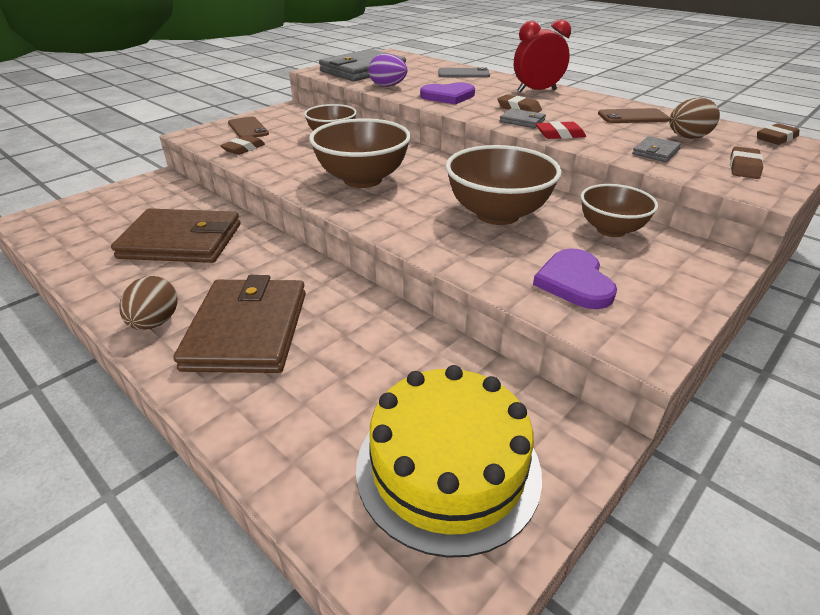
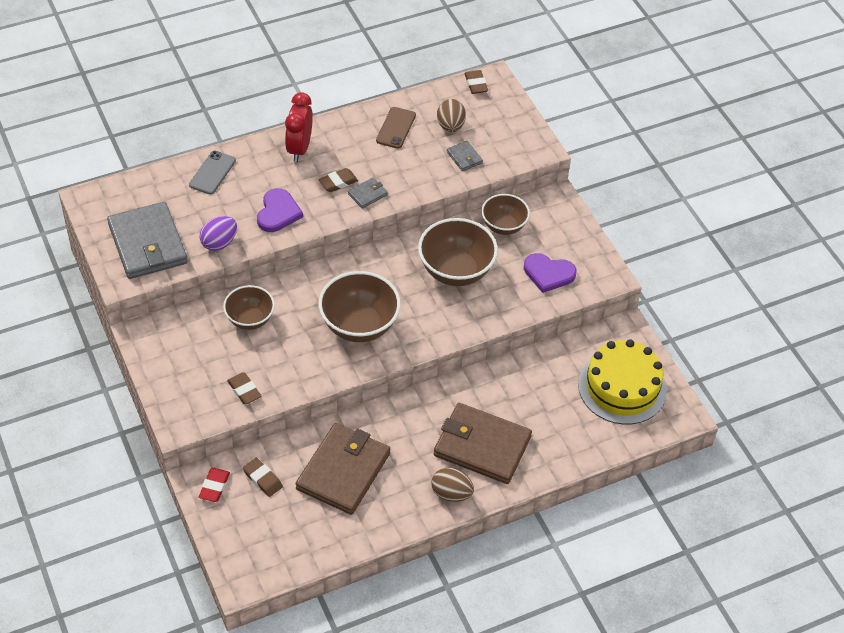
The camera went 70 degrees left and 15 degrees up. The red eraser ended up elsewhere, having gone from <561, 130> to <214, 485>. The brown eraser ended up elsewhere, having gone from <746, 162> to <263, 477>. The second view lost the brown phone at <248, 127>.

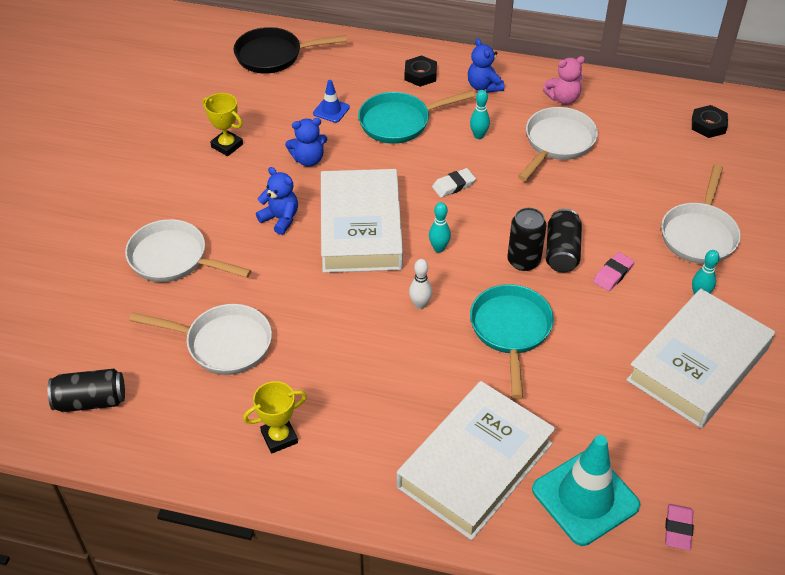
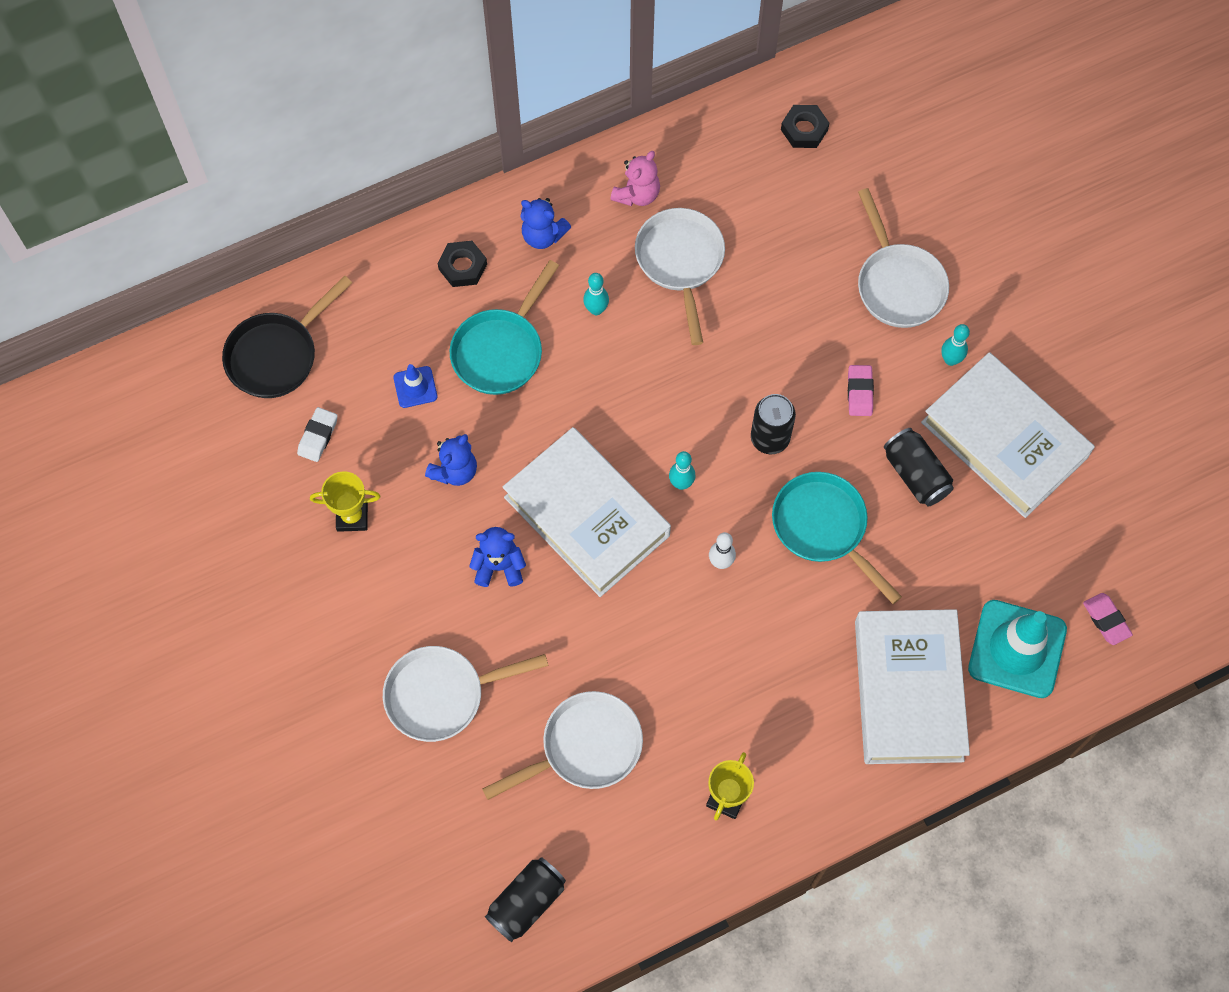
The camera went 40 degrees left and 20 degrees up. The white eraser ended up elsewhere, having gone from <454, 183> to <317, 434>. The black can ended up elsewhere, having gone from <564, 241> to <919, 467>. The white book at <700, 358> ended up facing another way, 45 degrees counterclockwise from before.

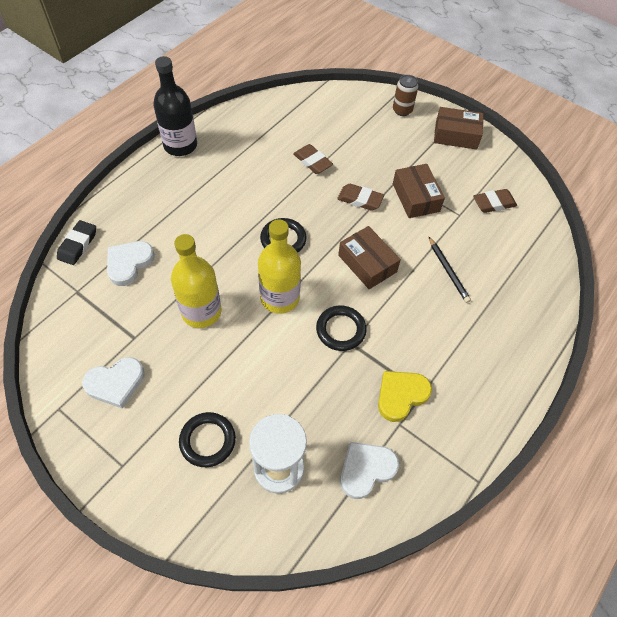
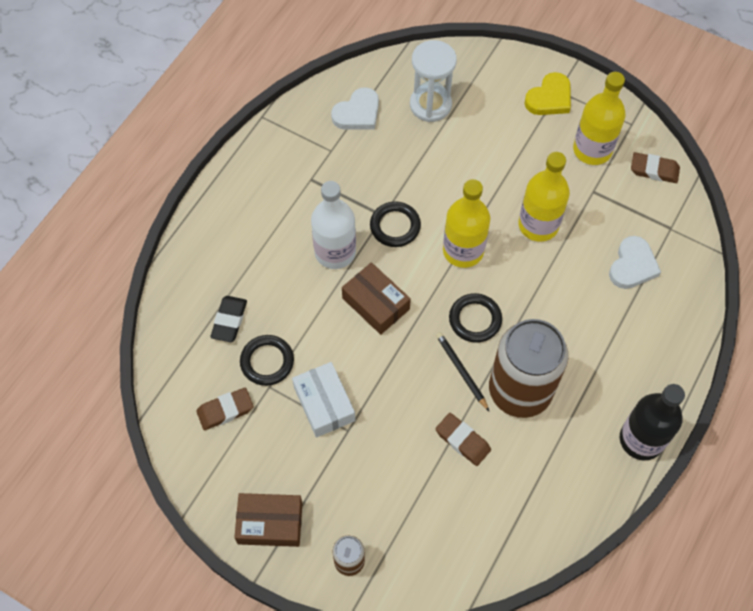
The camera went 175 degrees right and 5 degrees up. The black eraser ended up elsewhere, having gone from <76, 242> to <228, 319>. The black ring ended up elsewhere, having gone from <207, 439> to <267, 360>. What was the brown box at <419, 191> turned into the white box at <323, 400>. The second view gained the white bottle at <333, 225>. The black pencil ended up elsewhere, having gone from <450, 270> to <462, 371>. The second view gained the brown can at <528, 368>. The yellow heart ended up elsewhere, having gone from <405, 396> to <547, 93>. Where the white heart stood at <113, 383>, the yellow bottle came to stand at <599, 118>. The brown eraser ended up elsewhere, having gone from <360, 197> to <655, 167>.

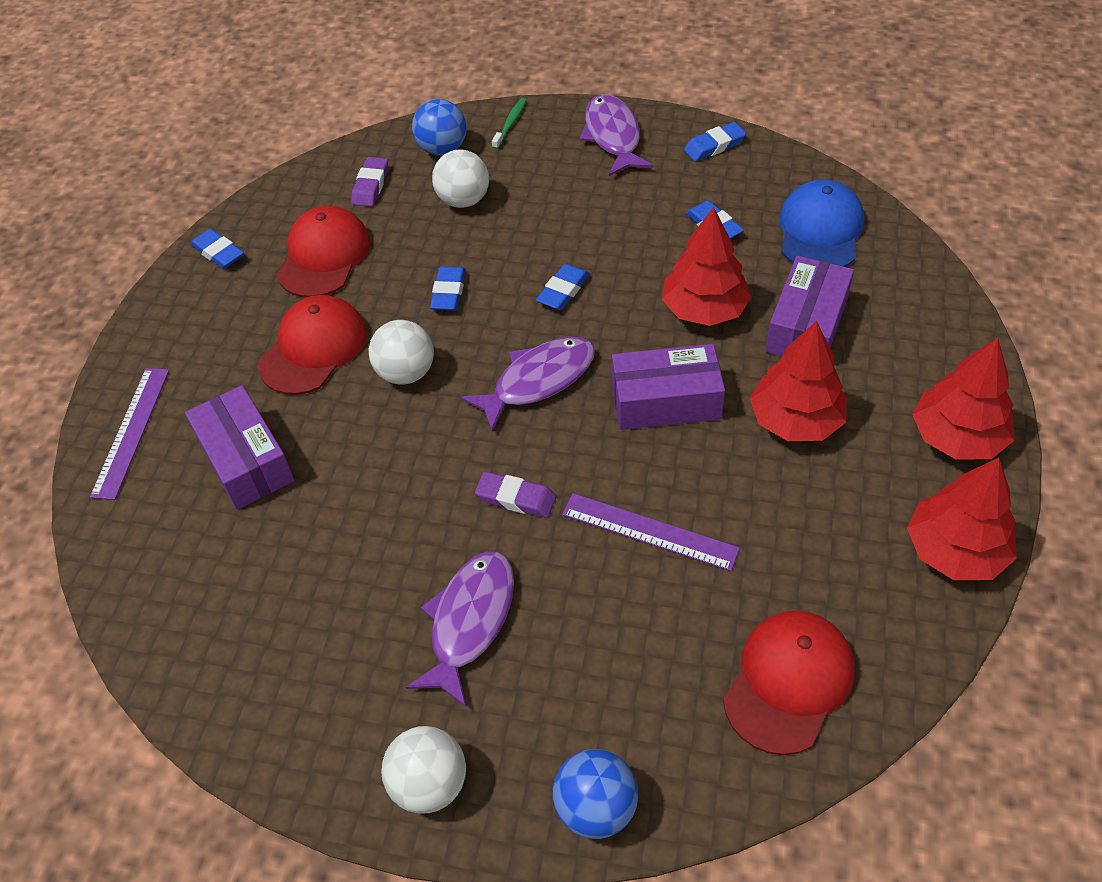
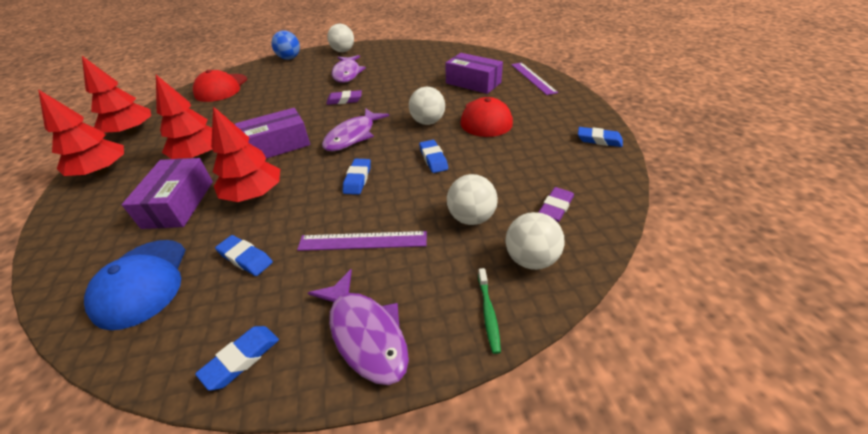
The camera went 155 degrees right and 10 degrees down. The purple ruler ended up elsewhere, having gone from <651, 532> to <362, 241>. What was the blue ball at <439, 127> turned into the white ball at <535, 241>. The purple eraser at <369, 182> ended up facing another way, 45 degrees clockwise from before. The second view lost the red cap at <323, 252>.

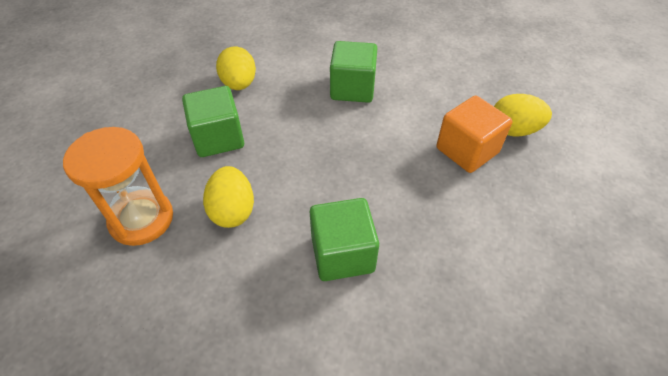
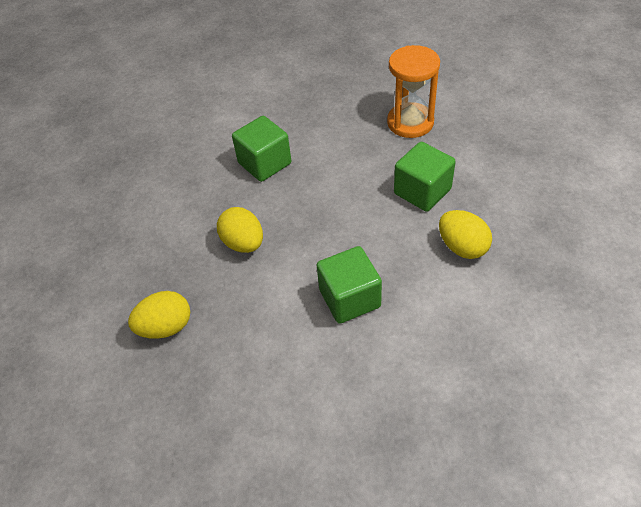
The camera went 155 degrees right and 0 degrees up. The yellow egg ended up elsewhere, having gone from <228, 197> to <240, 230>. The second view lost the orange cube at <474, 134>.

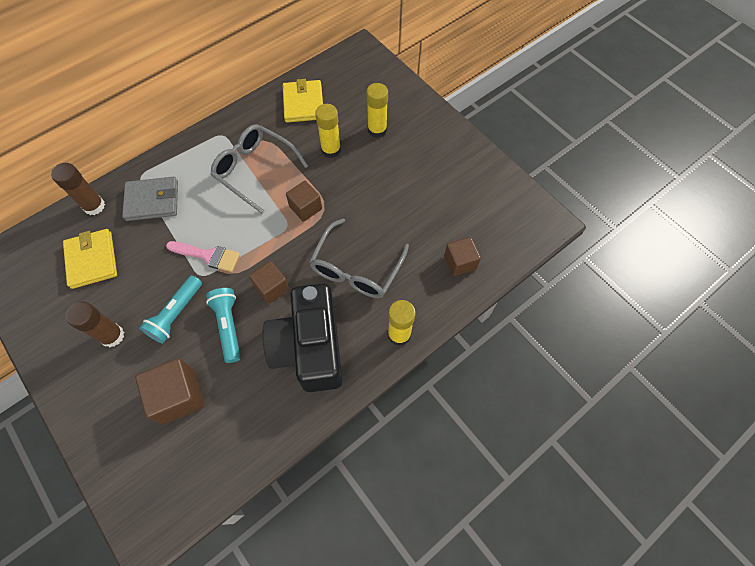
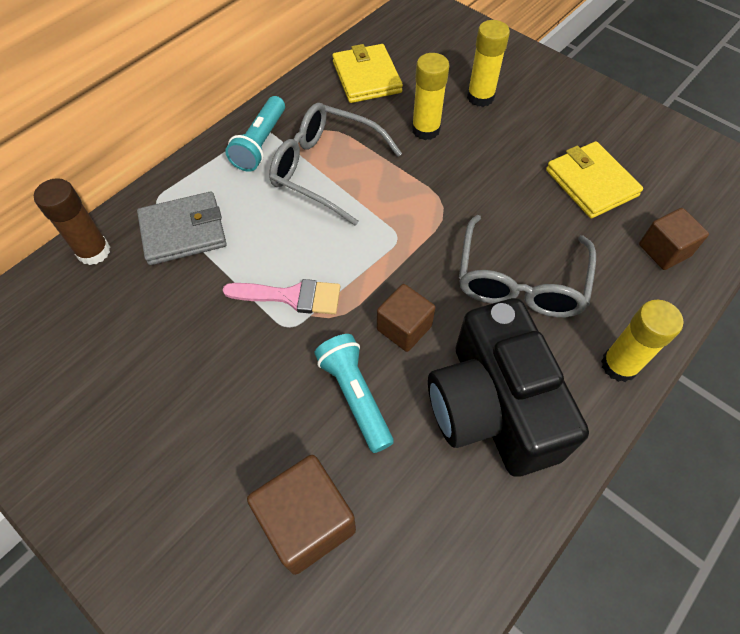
The camera went 10 degrees left and 5 degrees down. The turquoise flashlight ended up elsewhere, having gone from <170, 309> to <255, 134>. The yellow wallet ended up elsewhere, having gone from <90, 259> to <594, 179>. The second view lost the brown glue stick at <94, 324>. The second view lost the brown cube at <304, 201>.

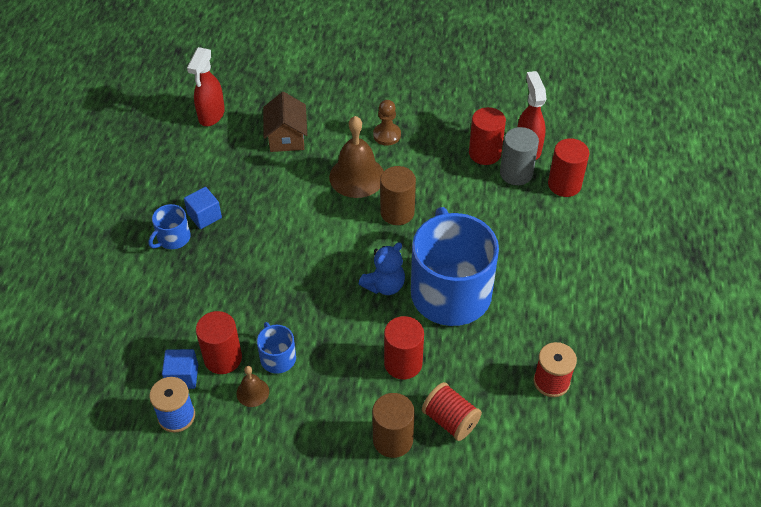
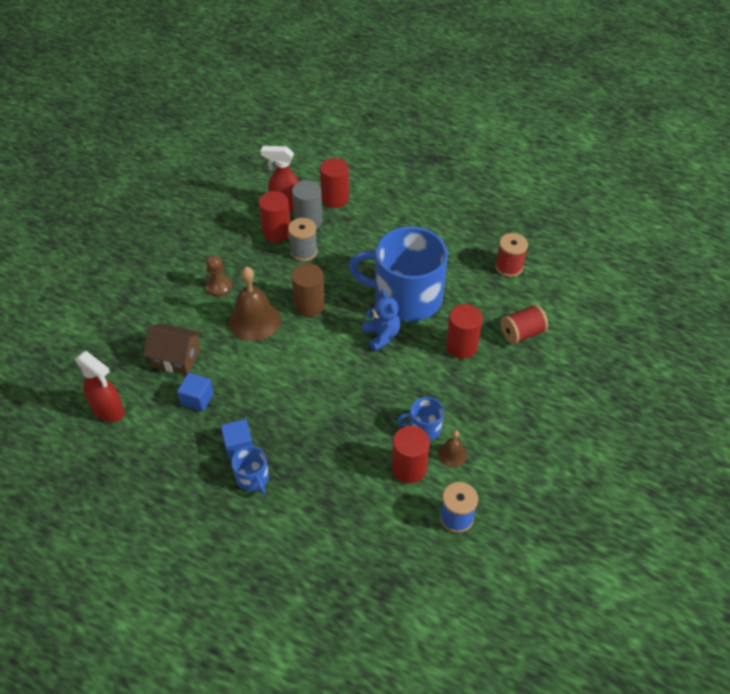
The camera went 70 degrees left and 0 degrees up. The blue cube ended up elsewhere, having gone from <180, 369> to <195, 392>. The second view gained the grey spool at <303, 239>. The second view lost the brown cylinder at <393, 425>.

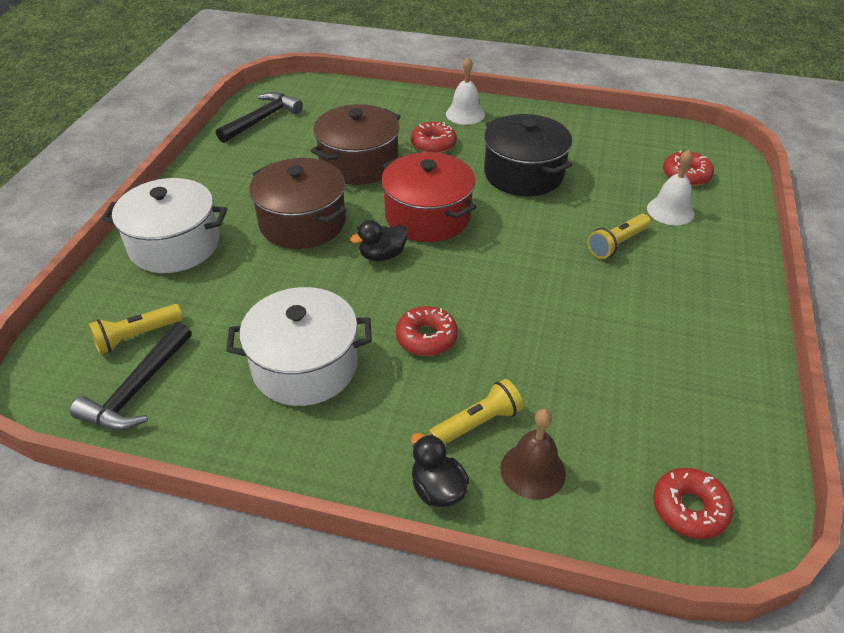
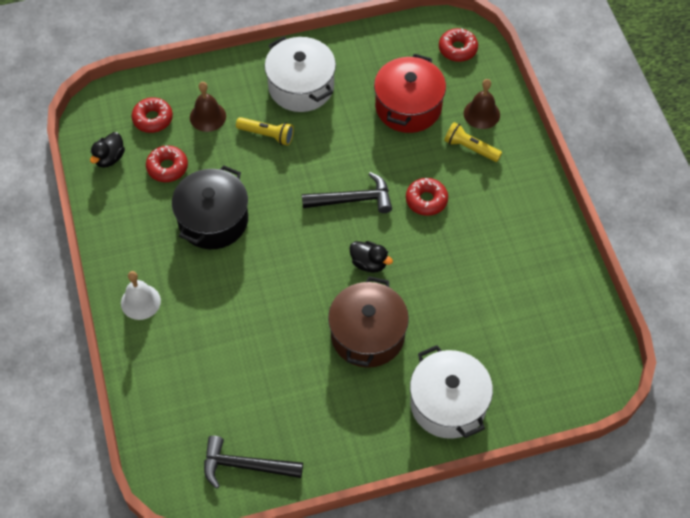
The camera went 120 degrees left and 15 degrees up. The black duck ended up elsewhere, having gone from <440, 470> to <107, 150>. The red donut ended up elsewhere, having gone from <434, 137> to <167, 163>. What was the white bell at <670, 187> turned into the brown bell at <208, 107>. The white pot ended up elsewhere, having gone from <299, 346> to <300, 74>. The black hammer ended up elsewhere, having gone from <131, 376> to <347, 192>. The red pot ended up elsewhere, having gone from <429, 197> to <410, 93>. The second view lost the yellow flashlight at <135, 329>. The second view lost the brown pot at <356, 144>.

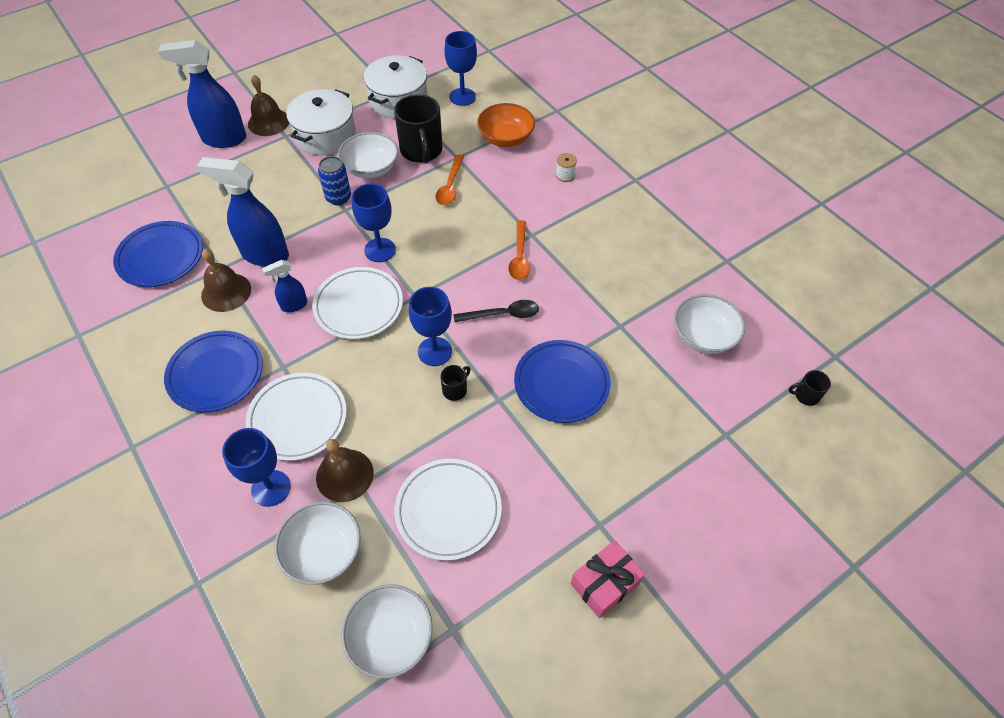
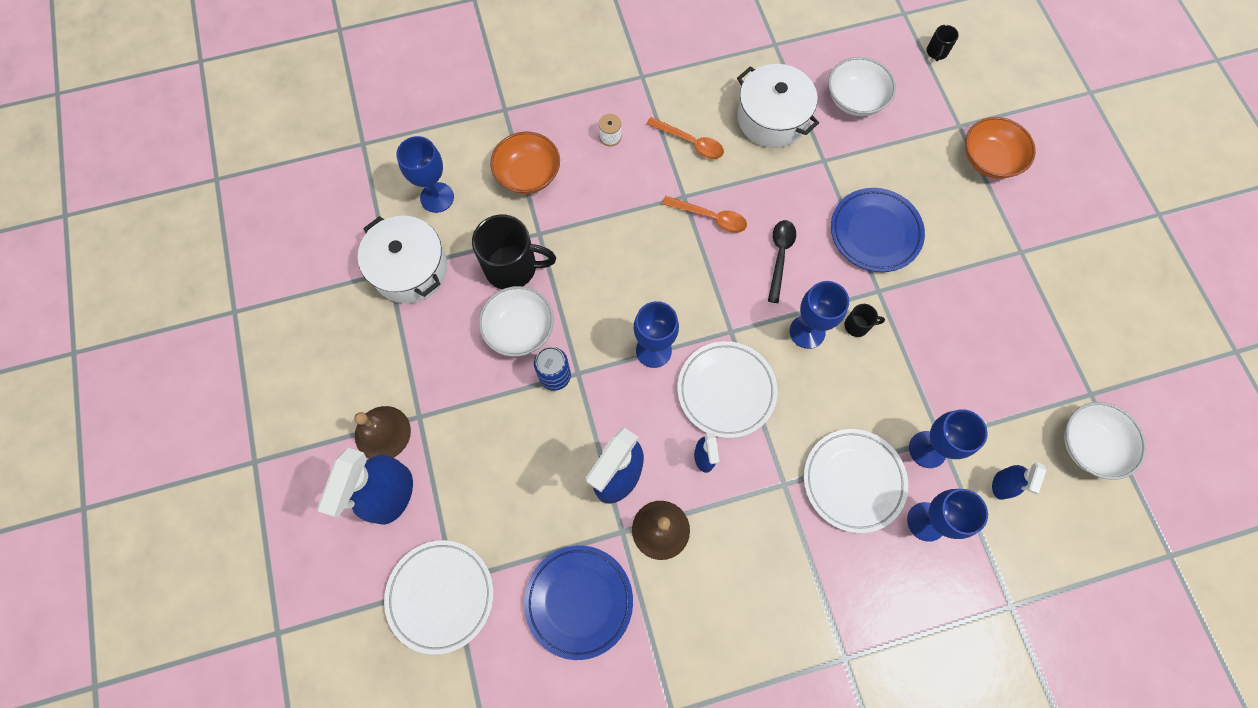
The camera went 70 degrees left and 15 degrees up. The white plate ended up elsewhere, having gone from <448, 510> to <439, 597>. The orange spoon ended up elsewhere, having gone from <449, 179> to <685, 138>. The white pot ended up elsewhere, having gone from <321, 122> to <778, 106>. The black mug at <455, 383> ended up facing another way, 120 degrees clockwise from before. Where the brown bell stood at <345, 470>, the blue goblet came to stand at <948, 438>. The second view gained the orange bowl at <1000, 148>. Where the white bowl stood at <318, 543>, the blue spray bottle came to stand at <1019, 481>. The second view lost the blue plate at <213, 371>. The second view lost the pink gift at <607, 579>.

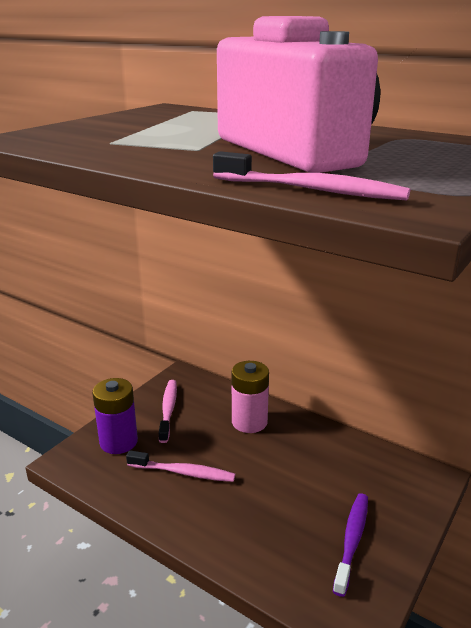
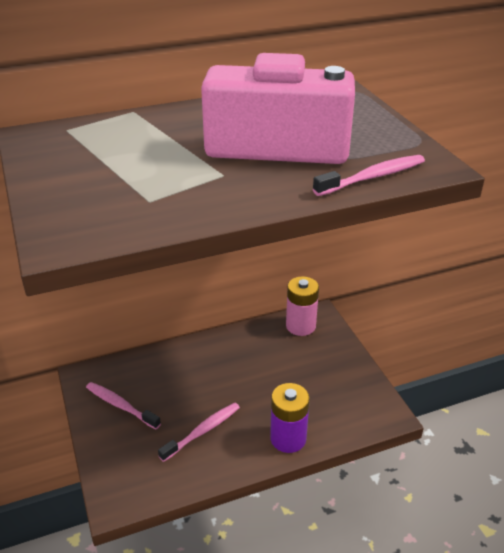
The camera went 55 degrees left and 10 degrees up. The purple battery ended up elsewhere, having gone from <115, 416> to <290, 418>. The pink battery ended up elsewhere, having gone from <250, 397> to <302, 306>. The second view lost the purple toothbrush at <350, 545>.

